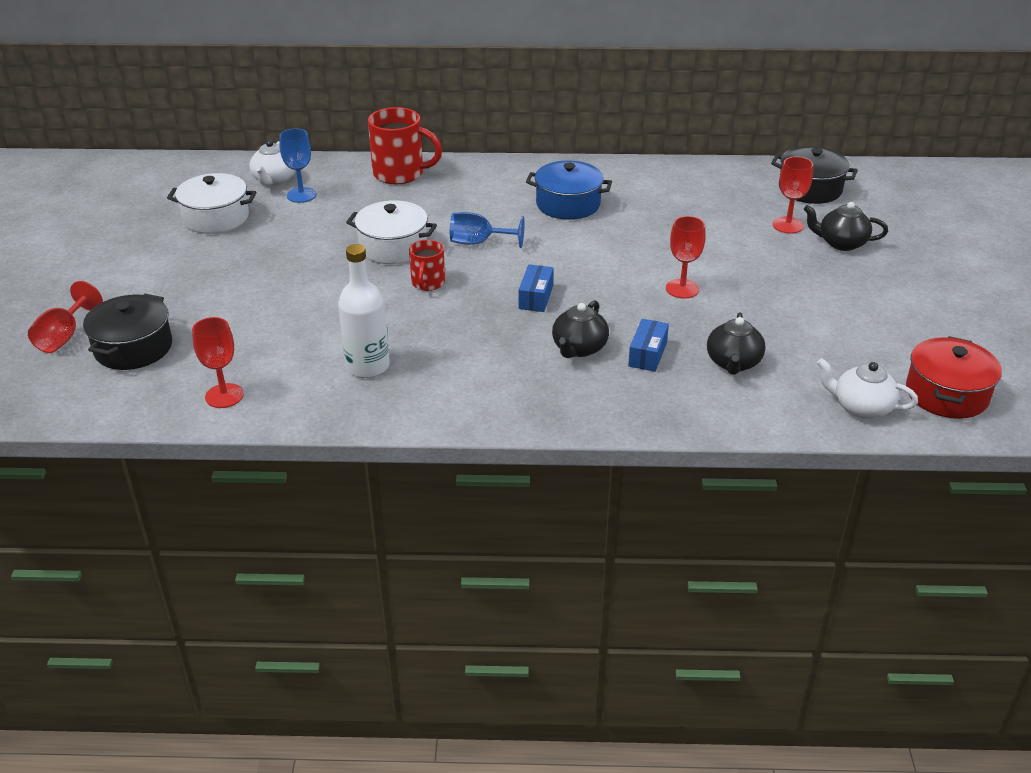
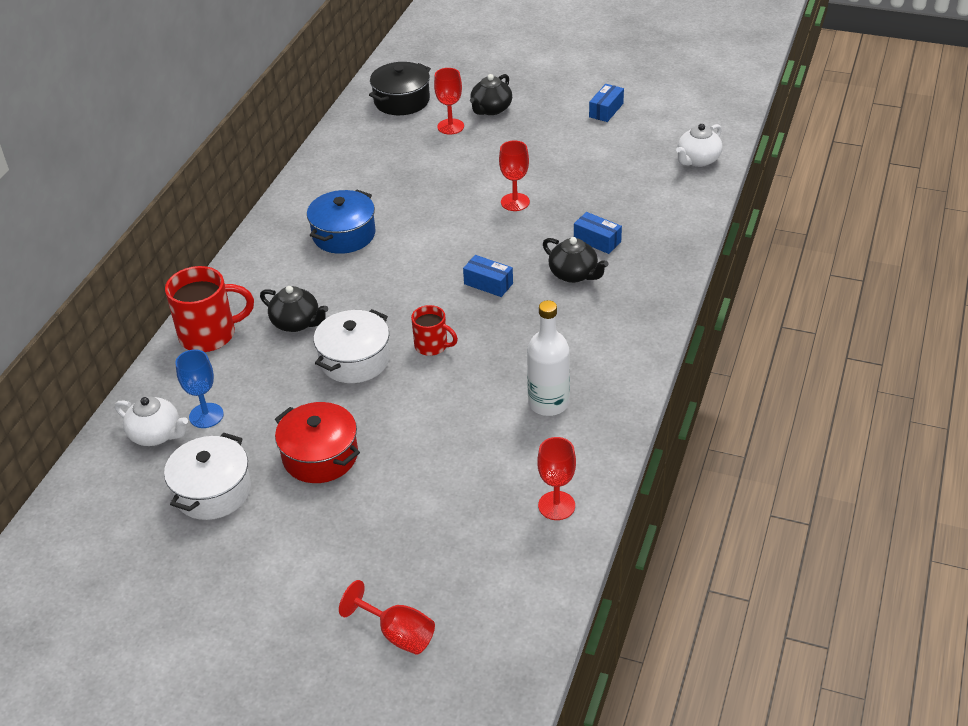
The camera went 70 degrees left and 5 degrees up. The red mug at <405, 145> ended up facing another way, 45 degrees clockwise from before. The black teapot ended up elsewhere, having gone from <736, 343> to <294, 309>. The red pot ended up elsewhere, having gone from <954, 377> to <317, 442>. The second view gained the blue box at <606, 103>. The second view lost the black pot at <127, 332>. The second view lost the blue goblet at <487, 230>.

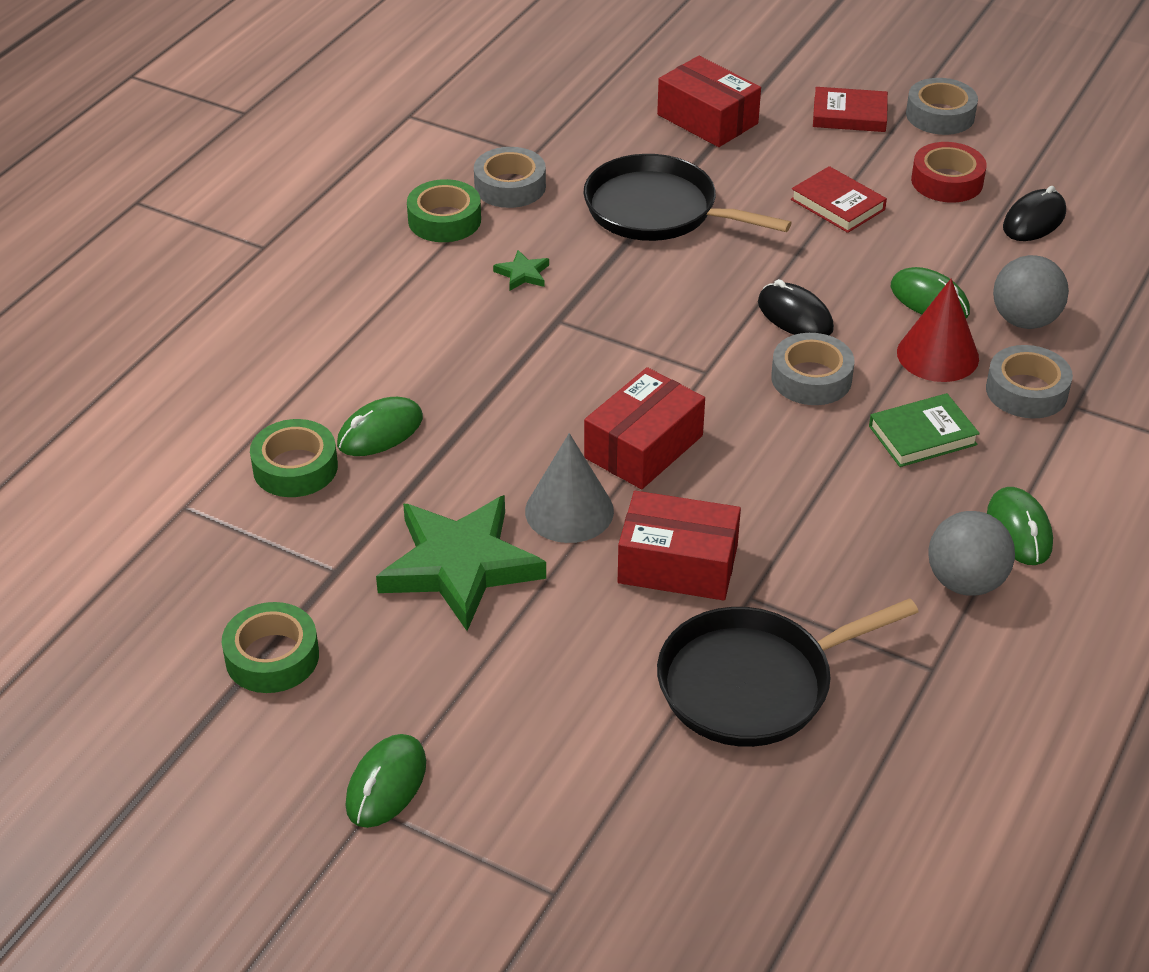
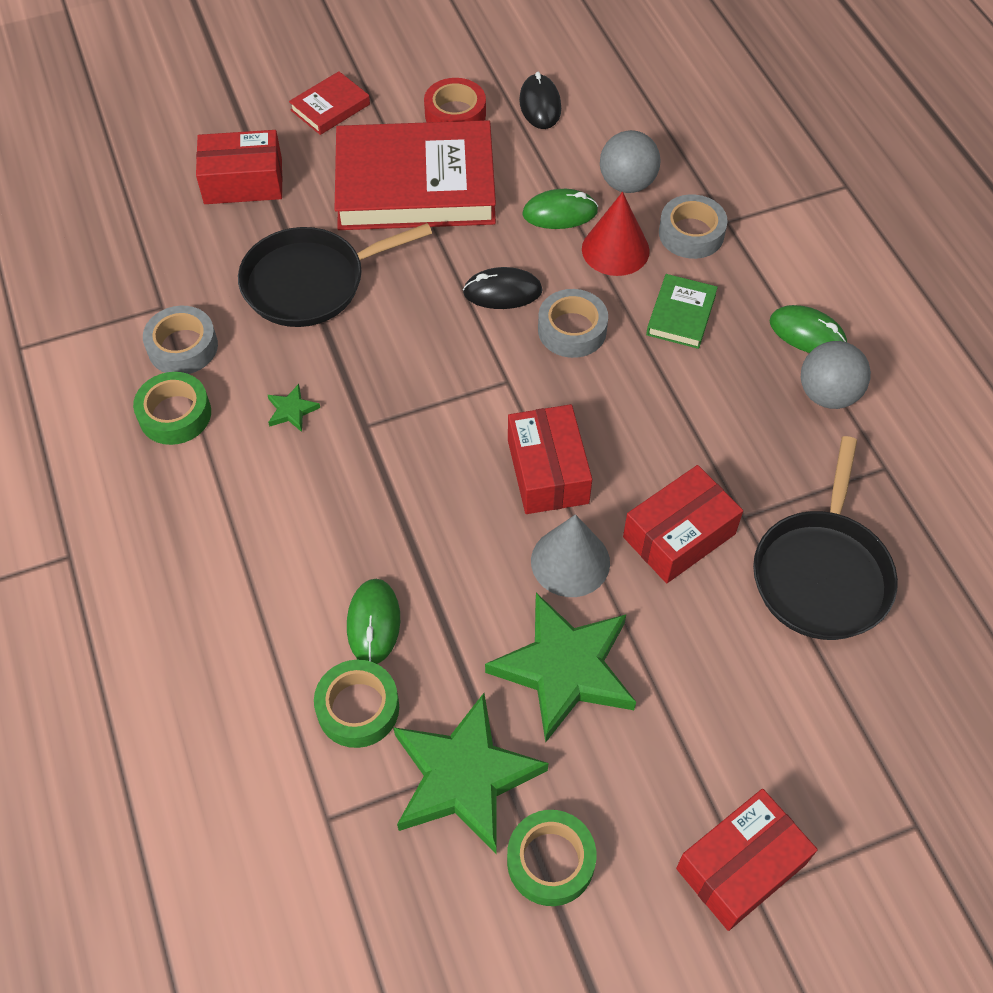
The camera went 50 degrees left and 15 degrees up. The size of the red book at <839, 199> changed by a factor of 2.30. The second view gained the green star at <470, 773>. Where the green mouse stood at <385, 781>, the red box came to stand at <747, 860>. The second view lost the grey tape at <942, 106>.

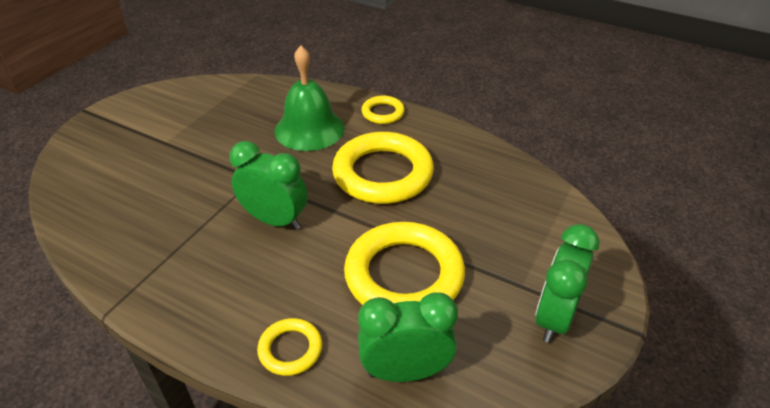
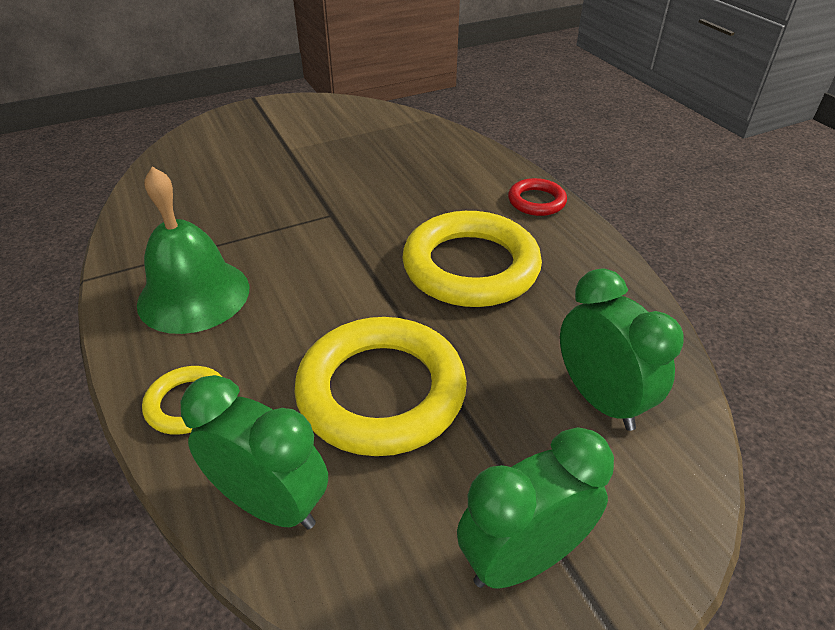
The camera went 35 degrees right and 0 degrees up. The green bell ended up elsewhere, having gone from <310, 98> to <193, 250>. What was the yellow ring at <383, 110> turned into the red ring at <537, 197>. The green clock ended up elsewhere, having gone from <269, 185> to <622, 350>.

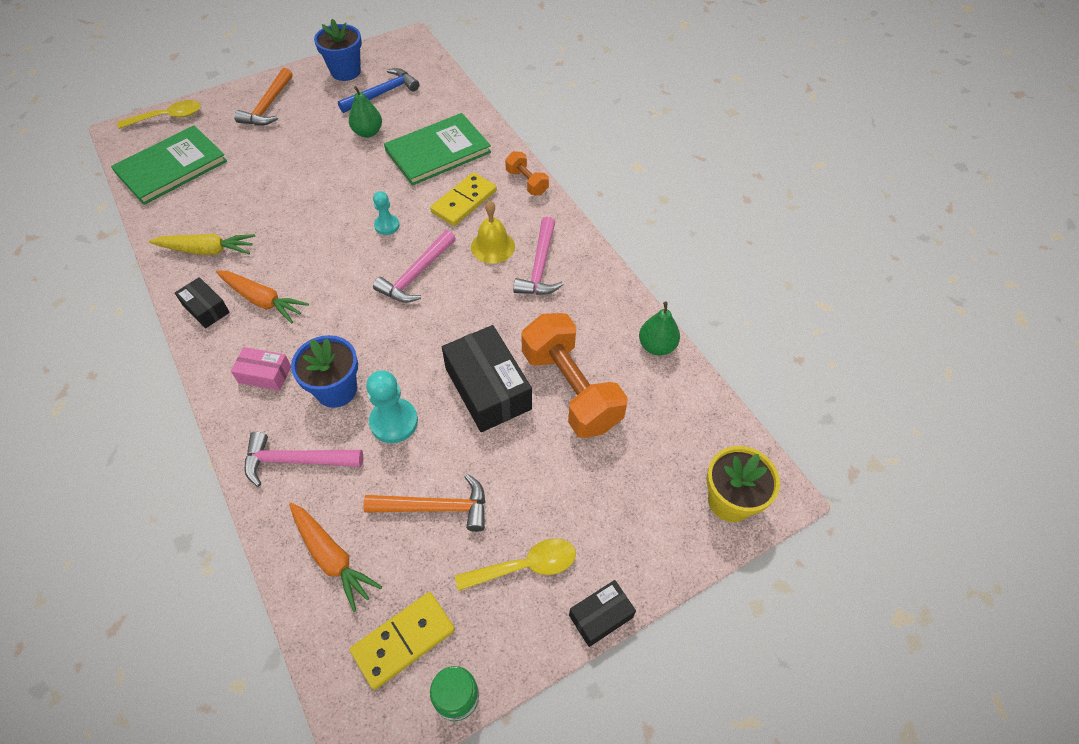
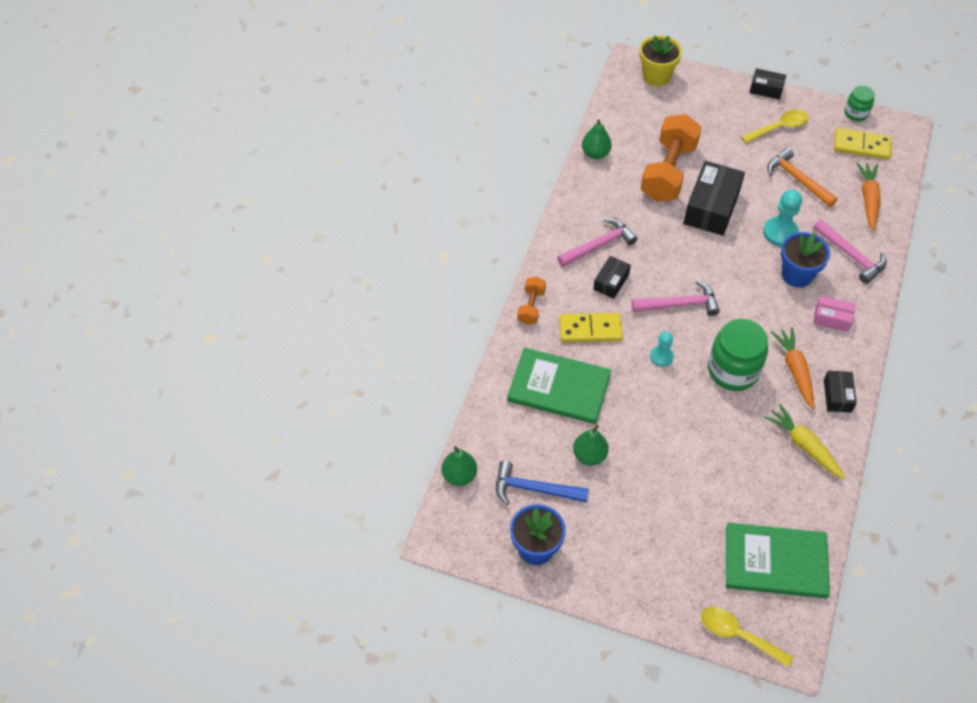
The camera went 130 degrees left and 0 degrees up. The second view gained the green pear at <459, 466>. Where the yellow bell stood at <493, 232>, the black box came to stand at <612, 277>. The second view gained the green jar at <738, 354>. The yellow spoon at <515, 564> ended up facing another way, 120 degrees clockwise from before. The pink box at <261, 369> ended up facing another way, 45 degrees counterclockwise from before. The second view lost the orange hammer at <263, 97>.

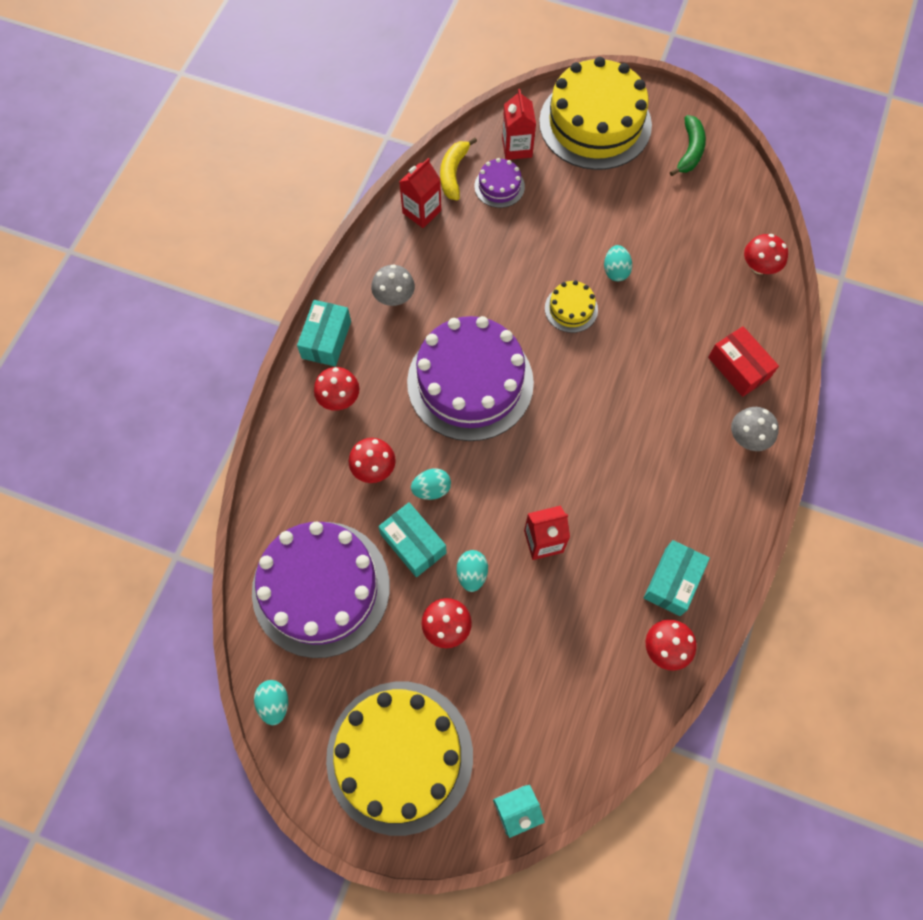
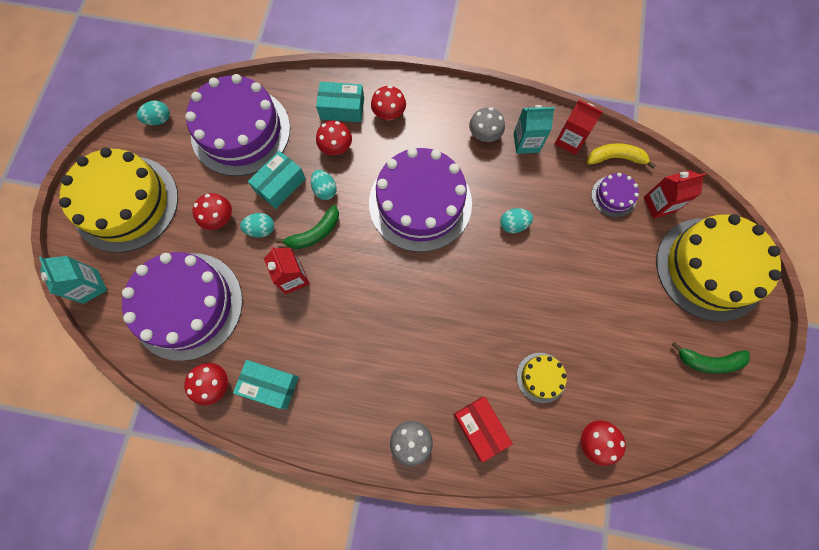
The camera went 80 degrees right and 5 degrees up. The second view gained the purple cake at <182, 306>. The second view gained the green banana at <307, 227>. The turquoise box ended up elsewhere, having gone from <324, 333> to <340, 102>. The red box at <743, 361> ended up facing another way, 75 degrees counterclockwise from before. The turquoise egg ended up elsewhere, having gone from <618, 263> to <516, 220>. The second view gained the turquoise carton at <534, 129>. The yellow cake ended up elsewhere, having gone from <571, 306> to <541, 378>.

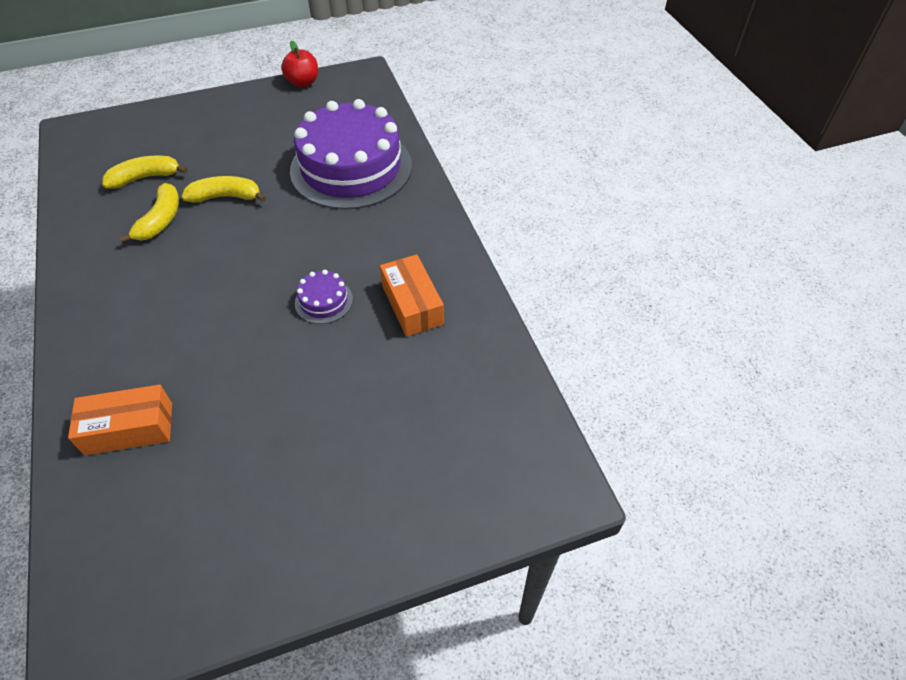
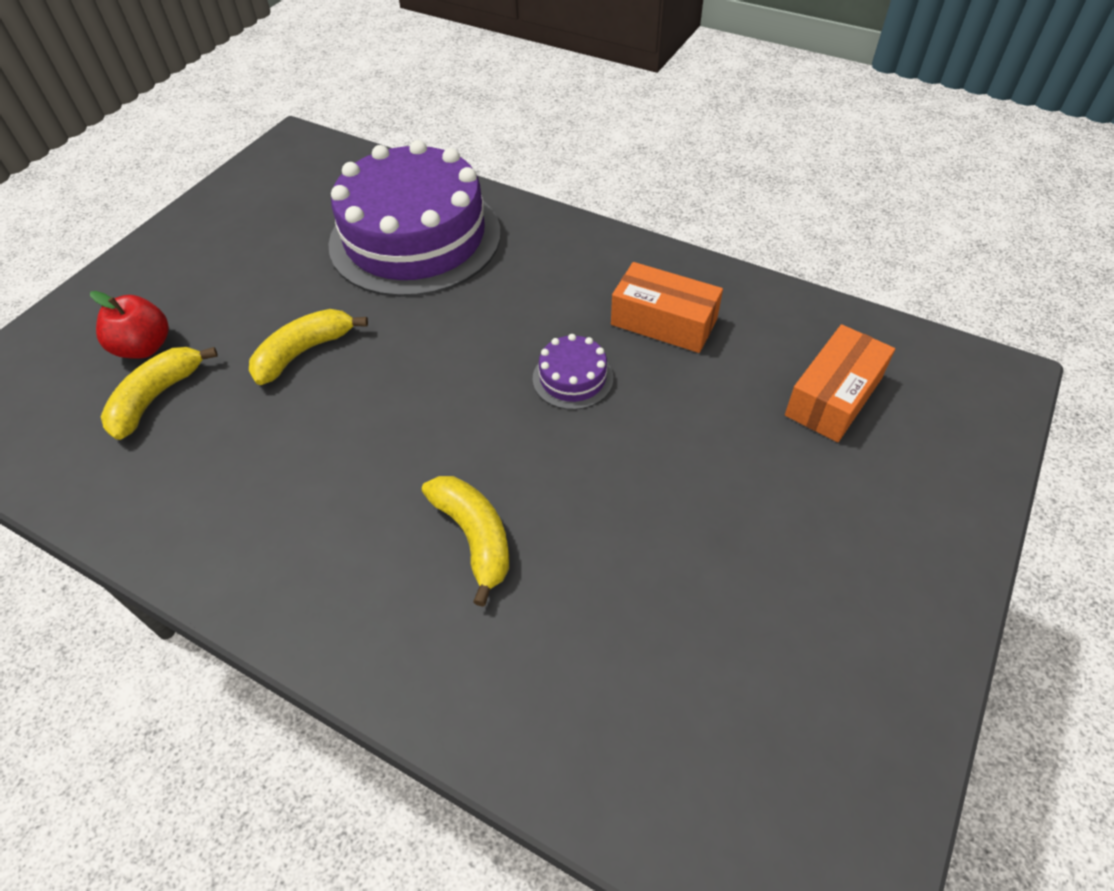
The camera went 40 degrees left and 0 degrees up. The red apple ended up elsewhere, having gone from <299, 63> to <129, 325>. The yellow banana ended up elsewhere, having gone from <149, 213> to <465, 541>. The orange box ended up elsewhere, having gone from <120, 420> to <840, 383>.

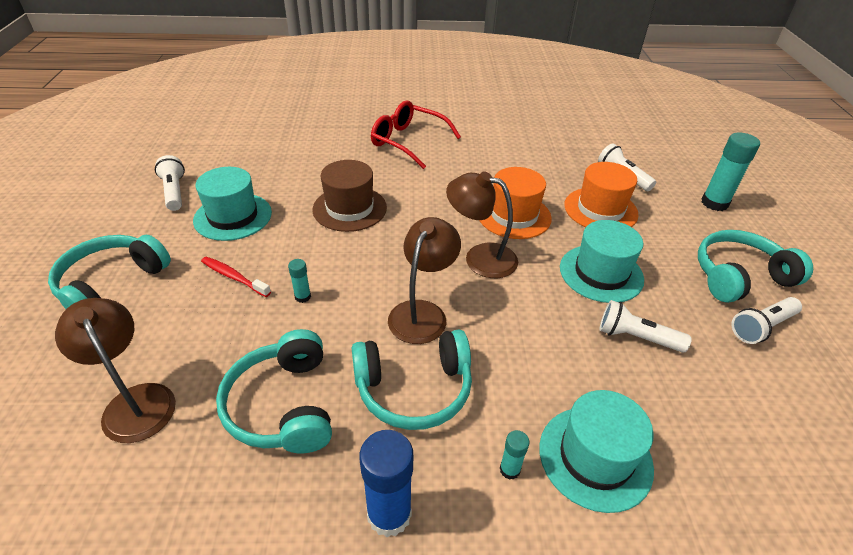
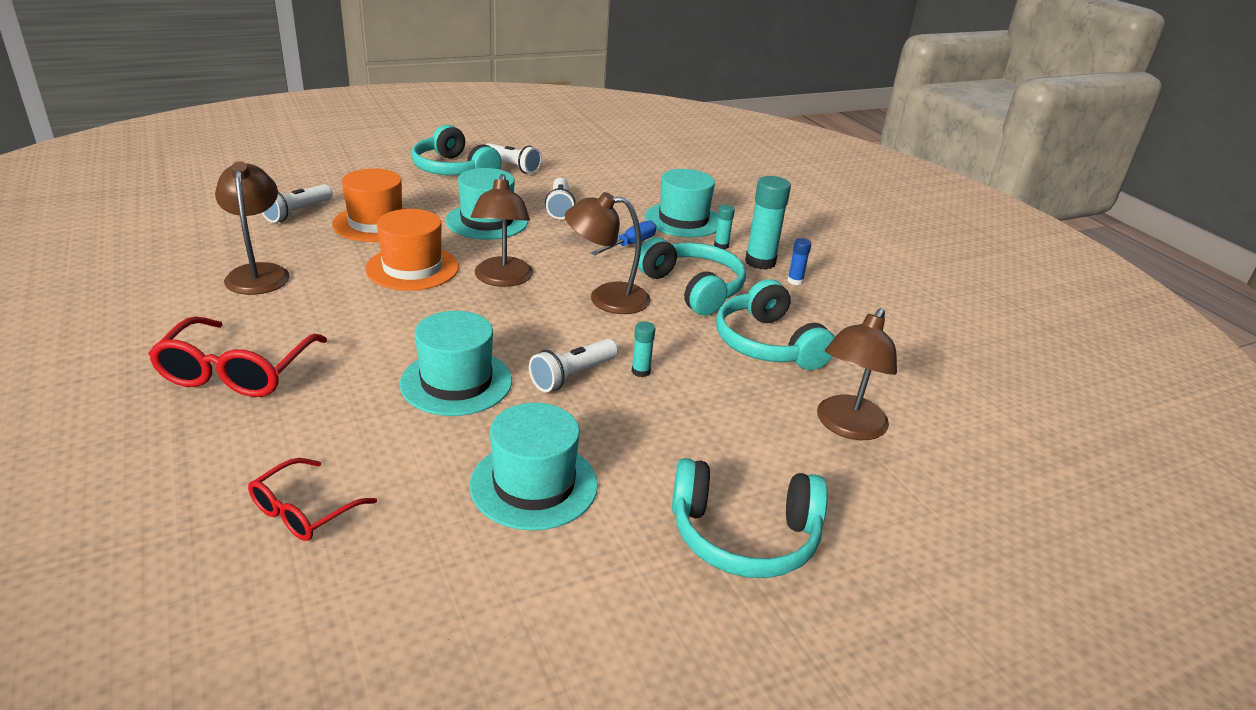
The camera went 115 degrees left and 10 degrees down. The second view gained the brown lamp at <252, 228>. The second view gained the red glasses at <312, 499>. What was the brown hat at <349, 196> turned into the turquoise hat at <456, 363>. The white flashlight ended up elsewhere, having gone from <170, 183> to <573, 365>. The second view gained the blue screwdriver at <623, 237>. The turquoise headphones at <274, 391> ended up facing another way, 105 degrees clockwise from before. The turquoise glue stick ended up elsewhere, having gone from <730, 171> to <768, 223>. The size of the blue glue stick at <386, 483> changed by a factor of 0.50. The second view lost the red toothbrush at <236, 277>.

